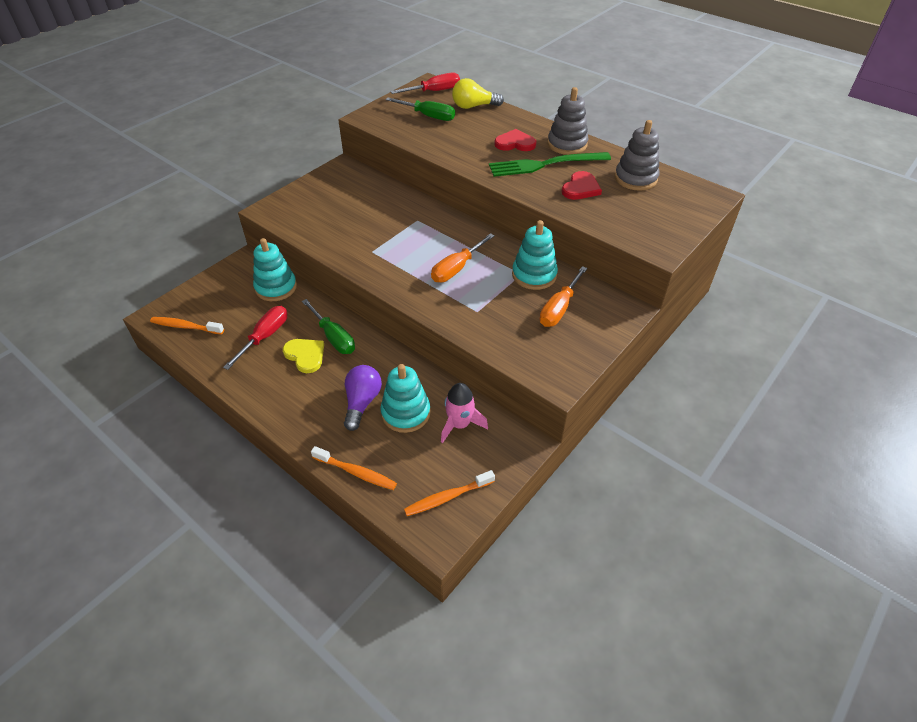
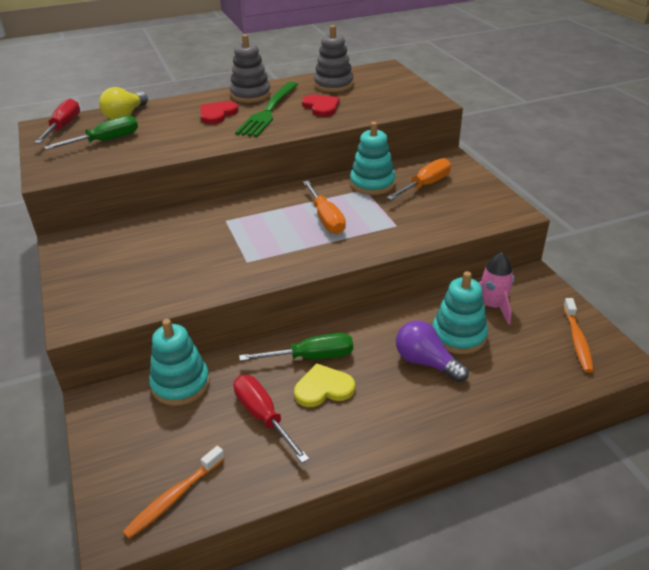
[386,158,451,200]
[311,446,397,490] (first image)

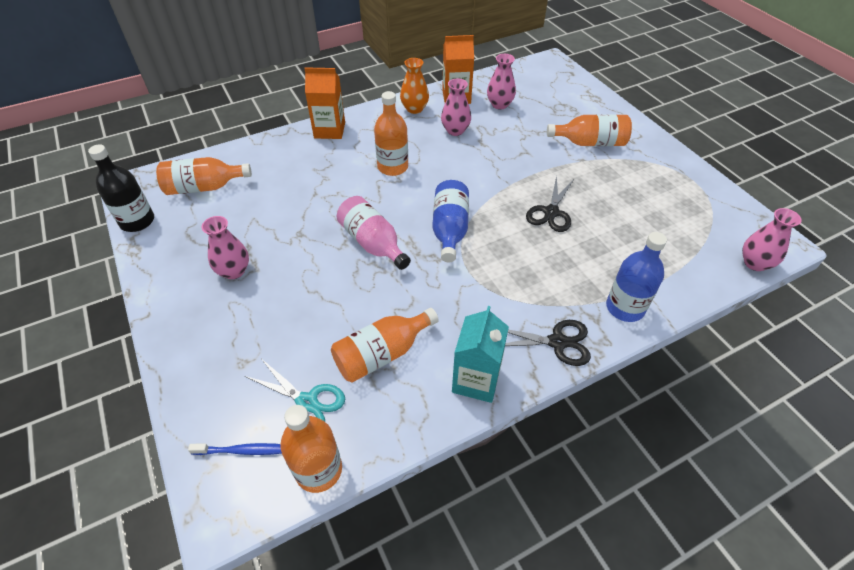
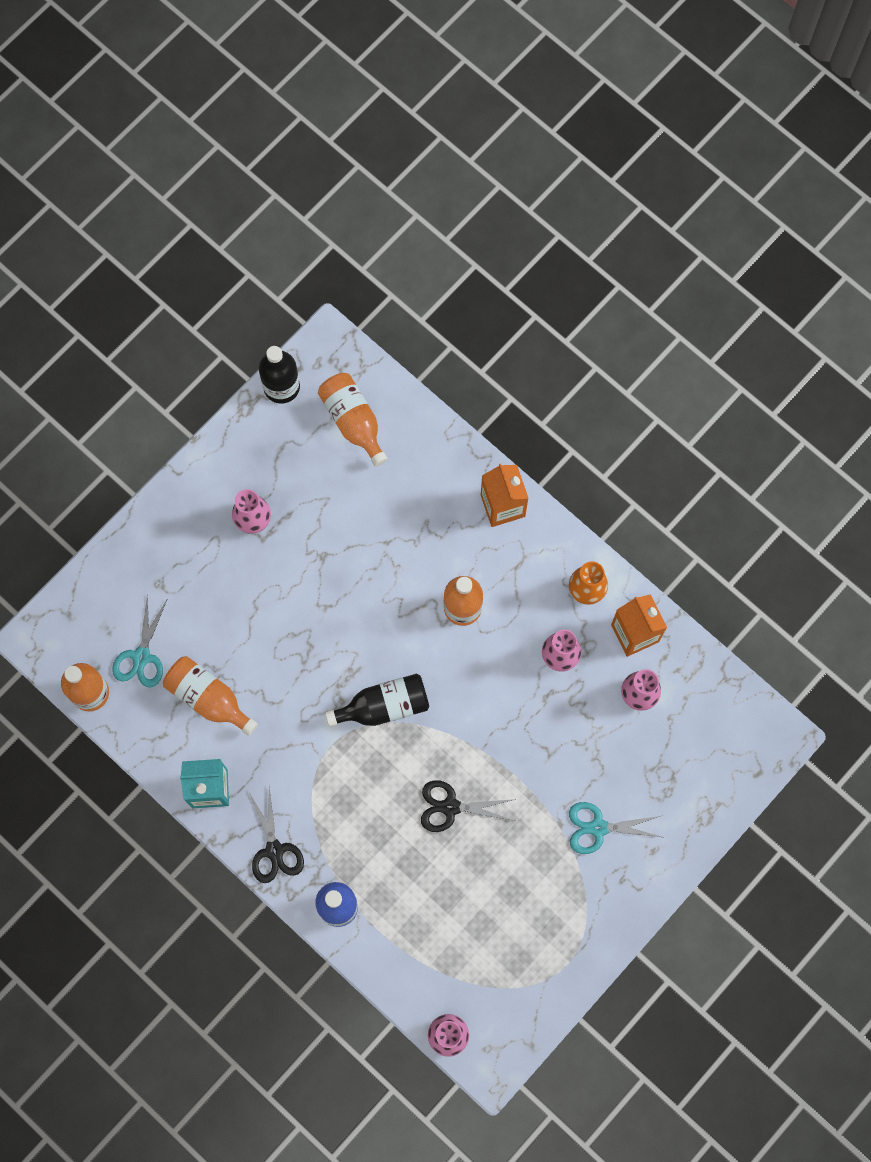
[569,802,662,854]
[325,674,429,727]
[337,196,411,270] (first image)
[188,443,282,455] (first image)

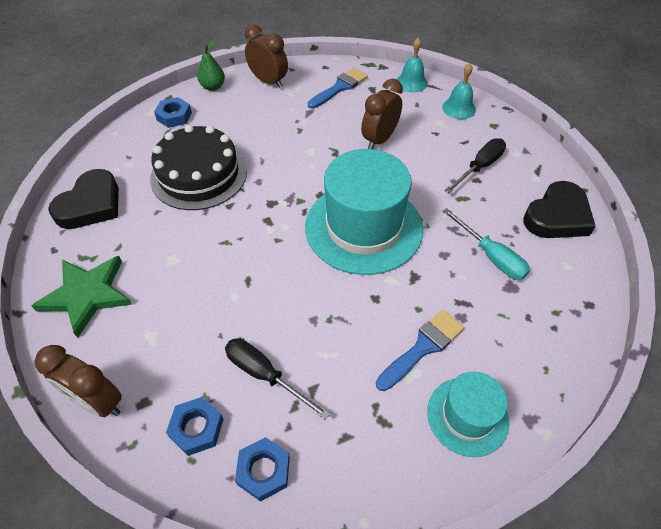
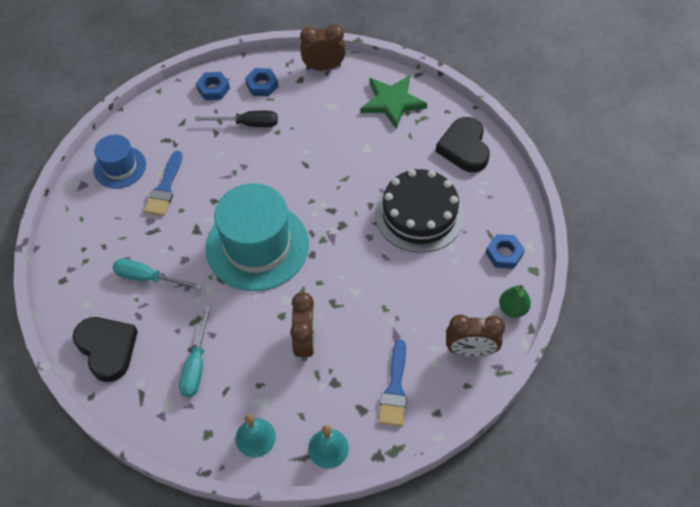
[179,306,211,397]
[73,317,138,382]
[94,135,146,188]

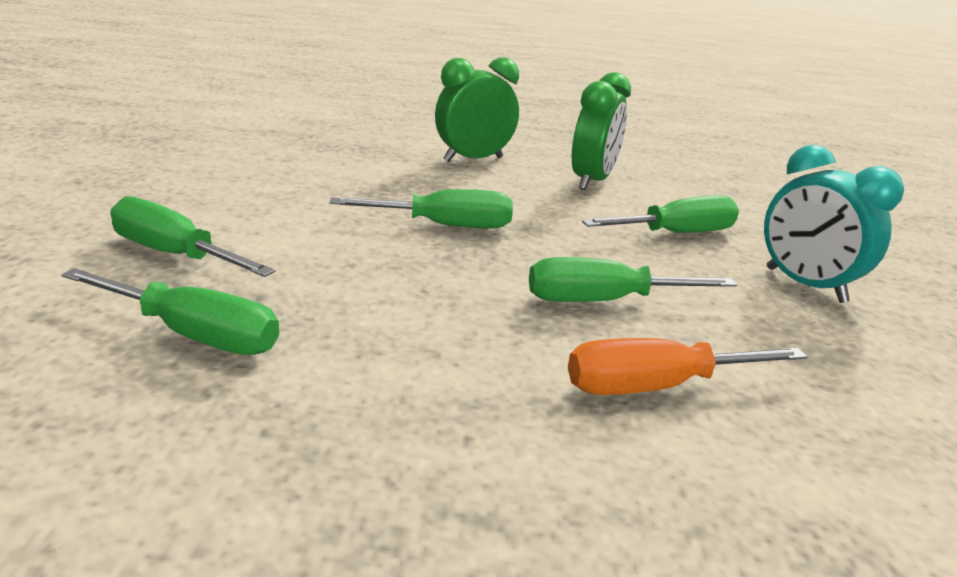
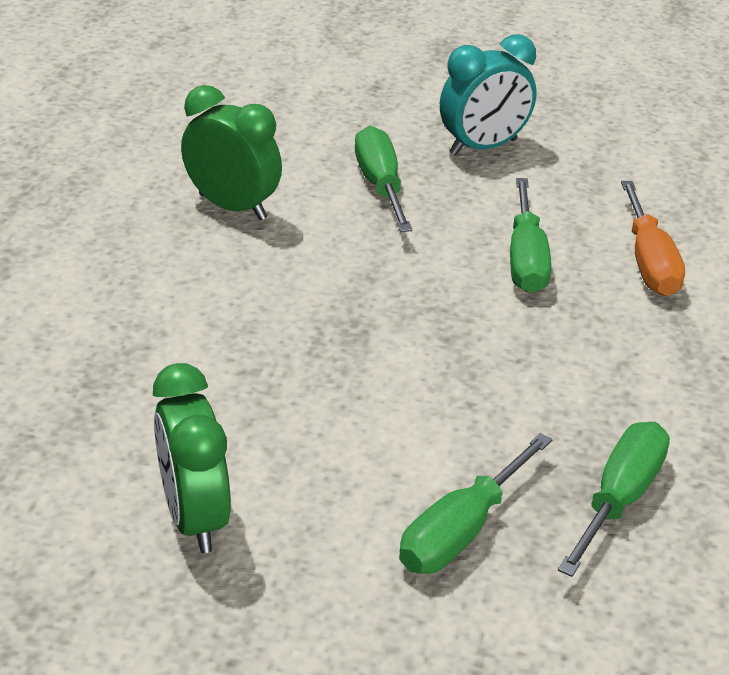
[153,363,231,553]
[329,189,513,229] (first image)

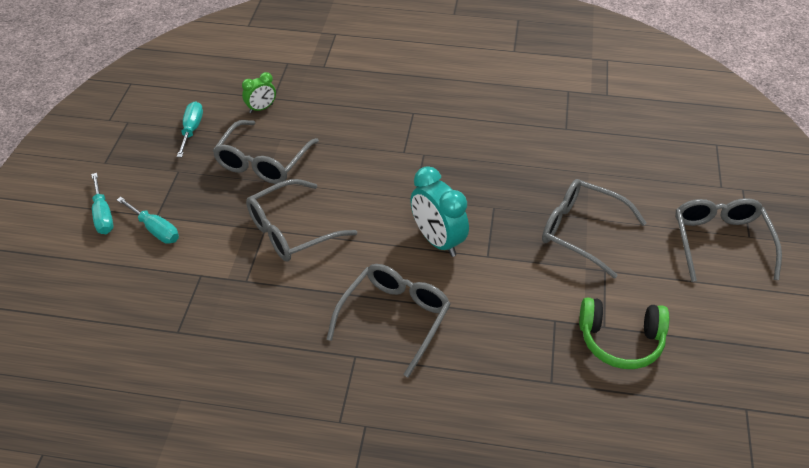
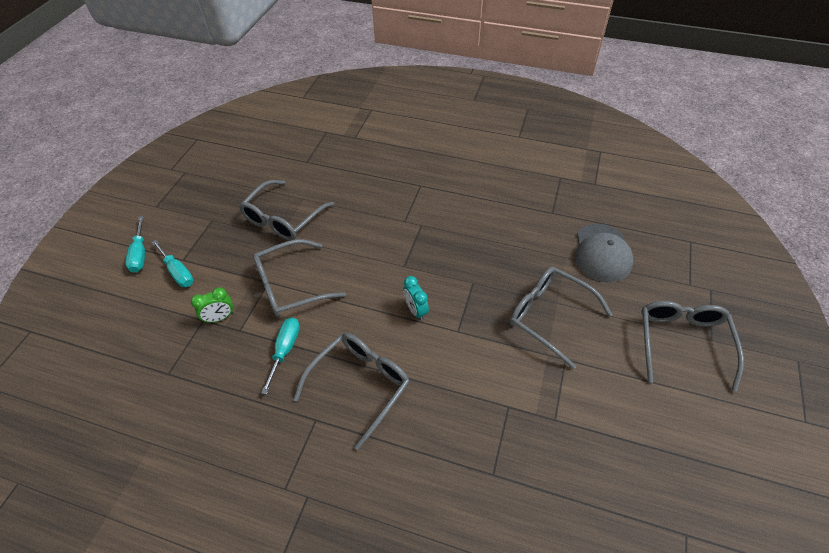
[191,287,234,323]
[261,317,300,395]
[403,276,429,321]
[579,297,669,369] (first image)
[575,224,633,282]

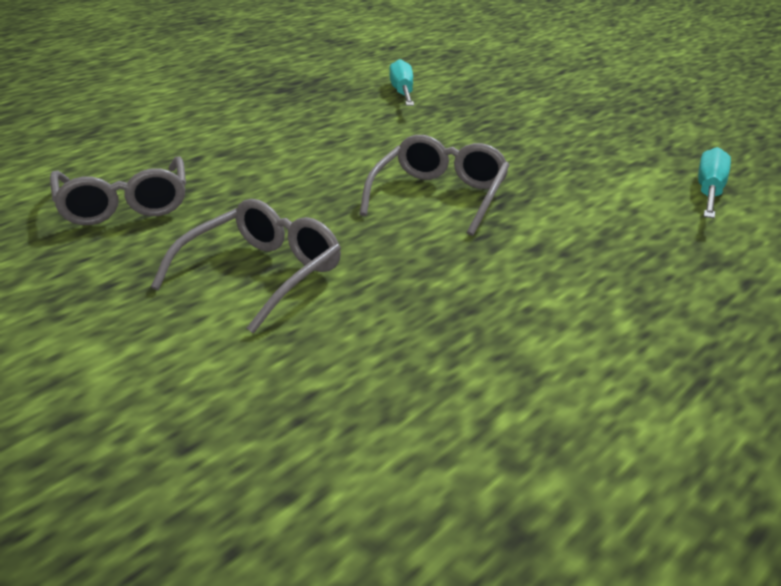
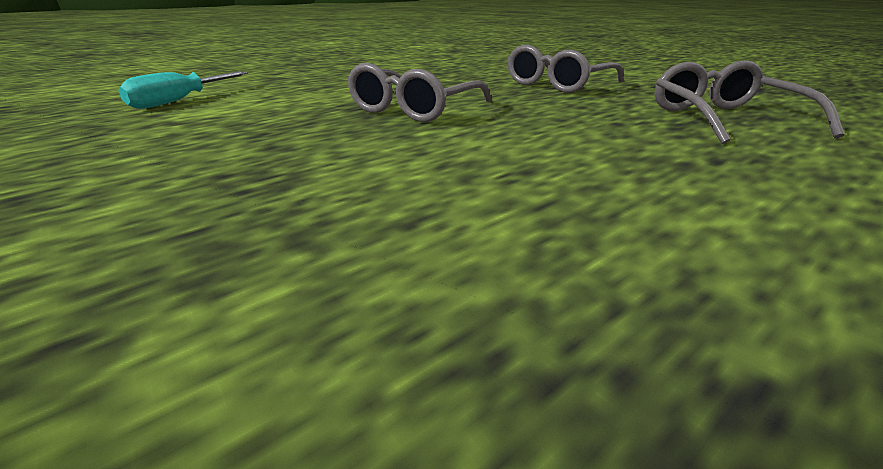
[389,59,414,106] (first image)

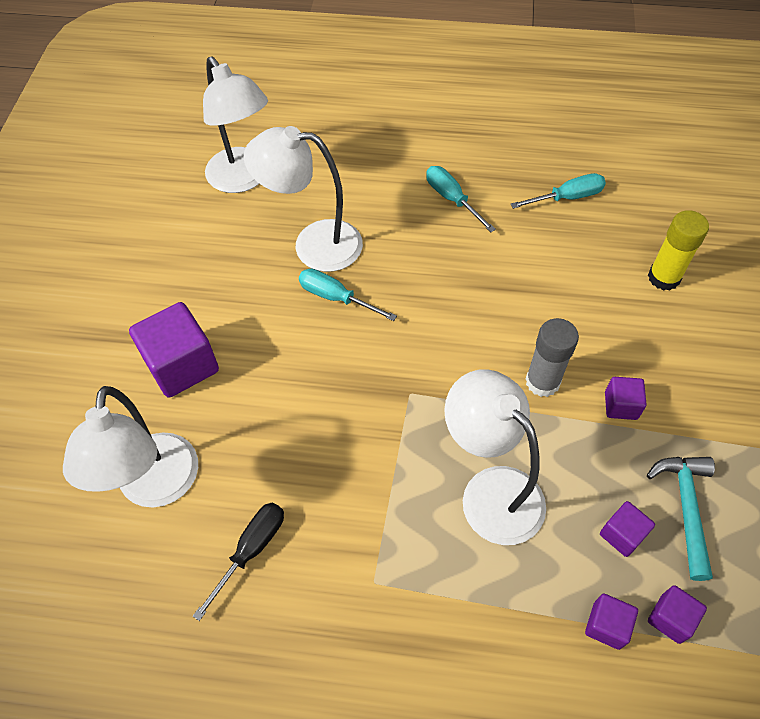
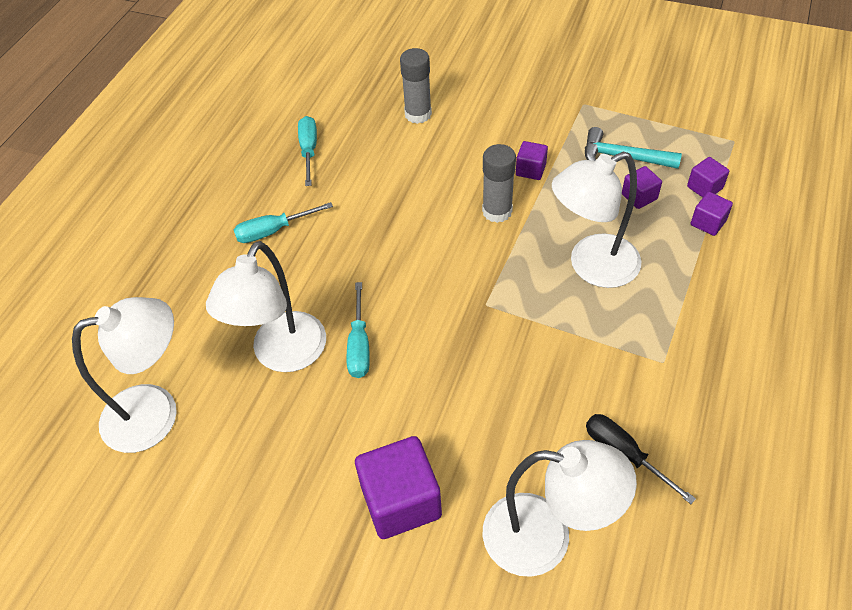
[400,48,432,124]
[346,282,370,378]

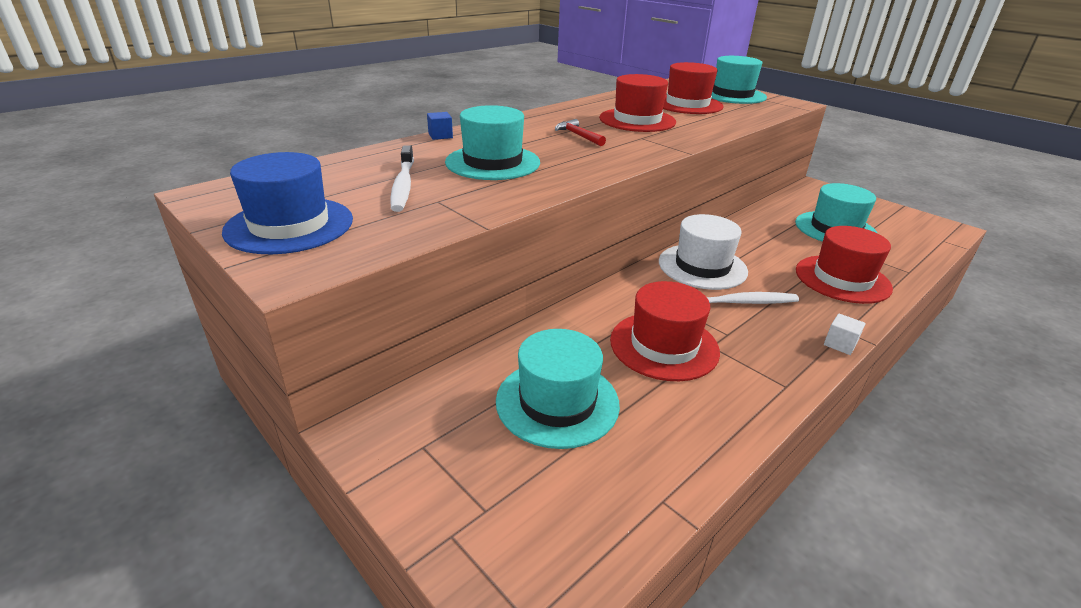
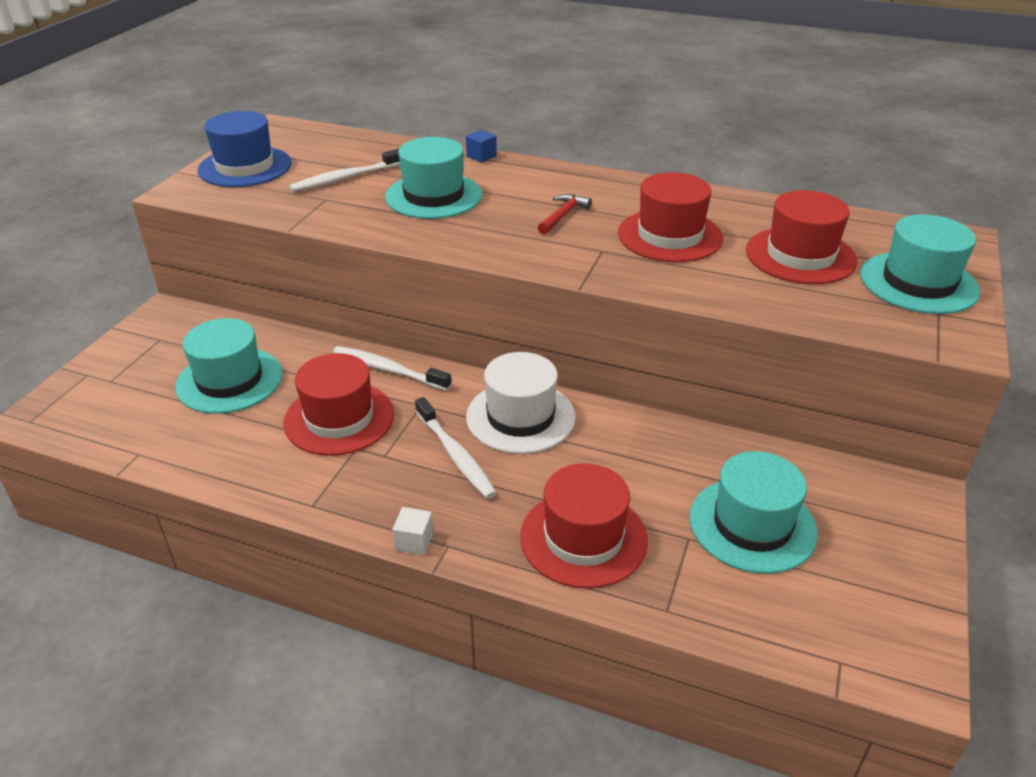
[333,346,452,391]

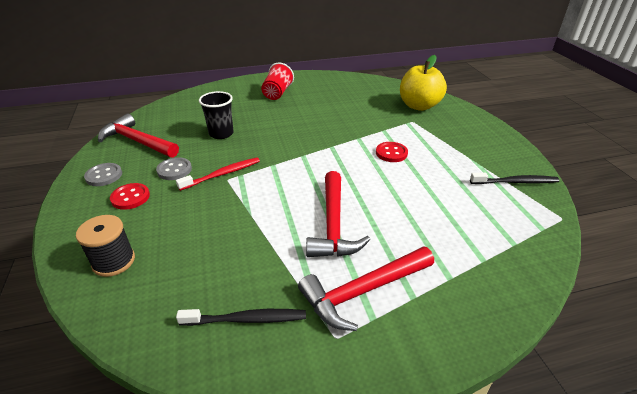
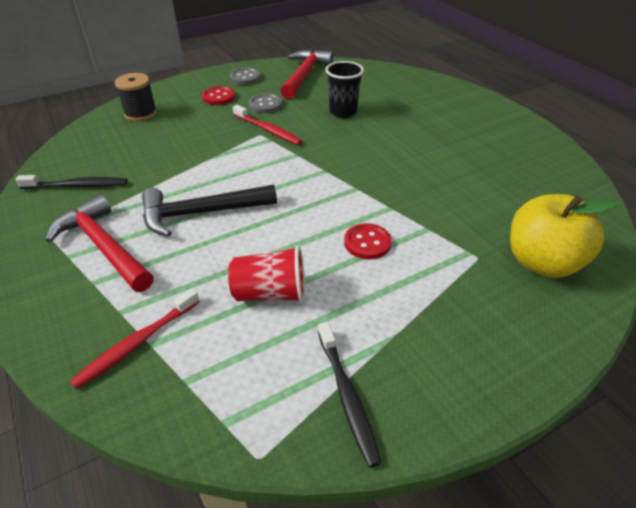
[228,245,305,303]
[142,184,277,237]
[15,175,128,189]
[70,288,200,389]

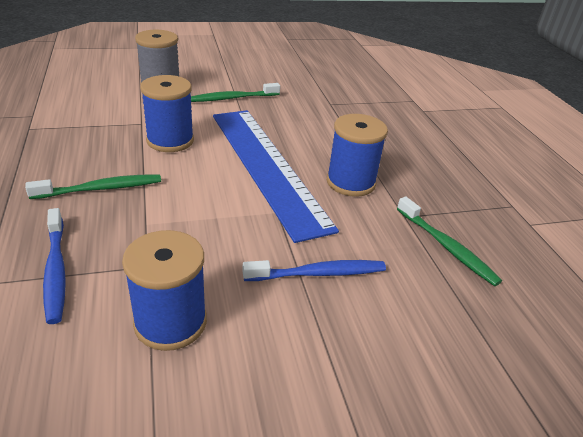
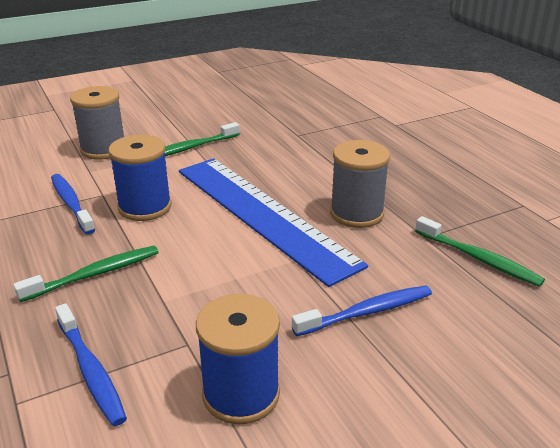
[330,140,390,228]
[51,174,95,235]

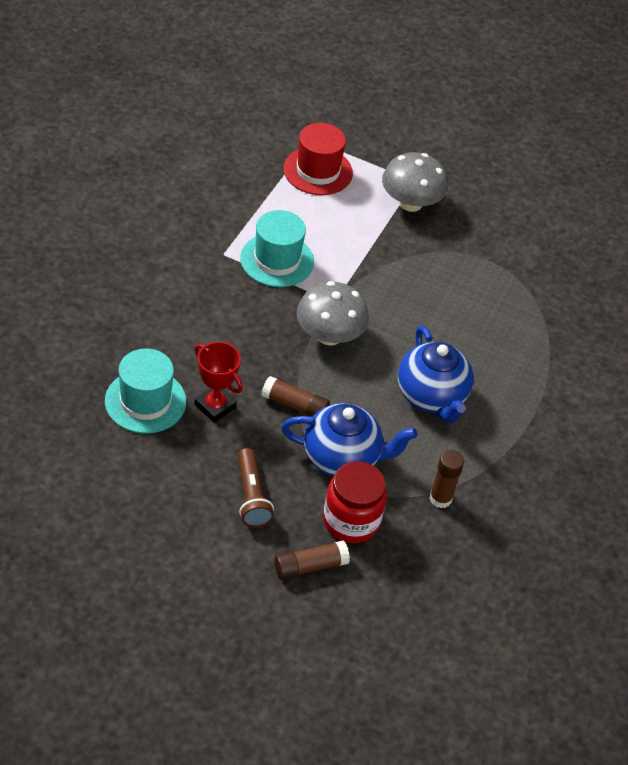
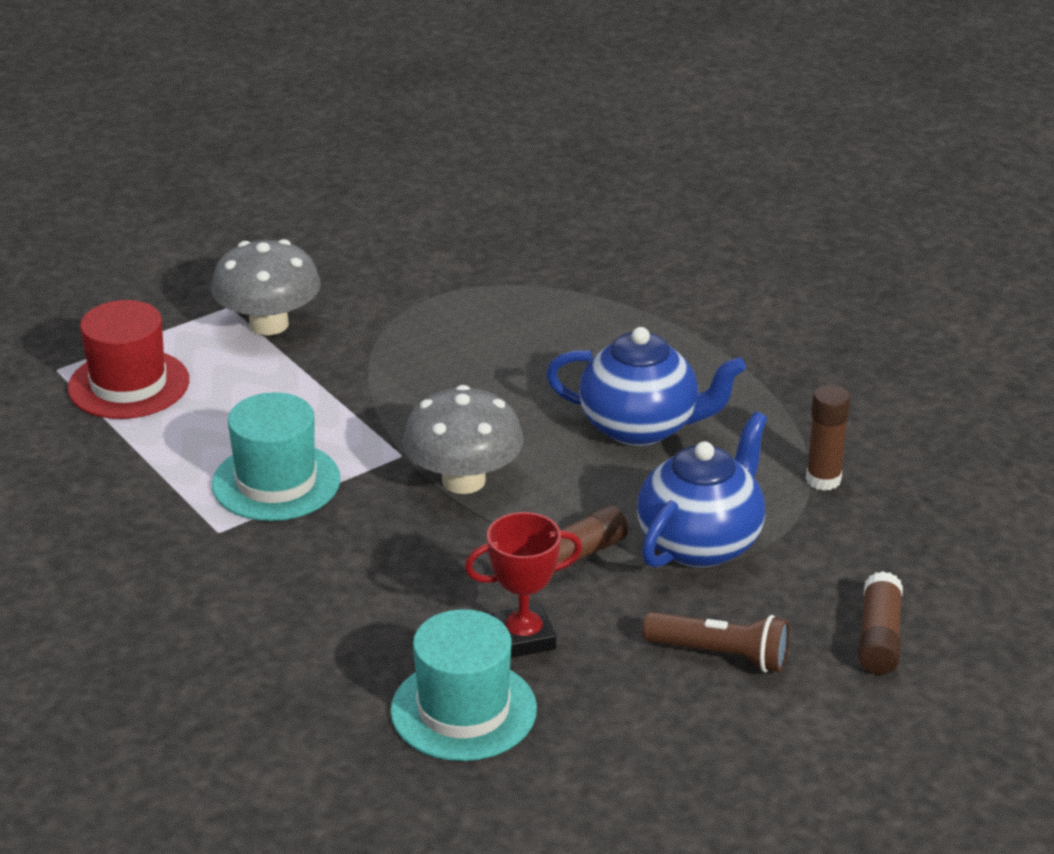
[323,461,387,543] (first image)

